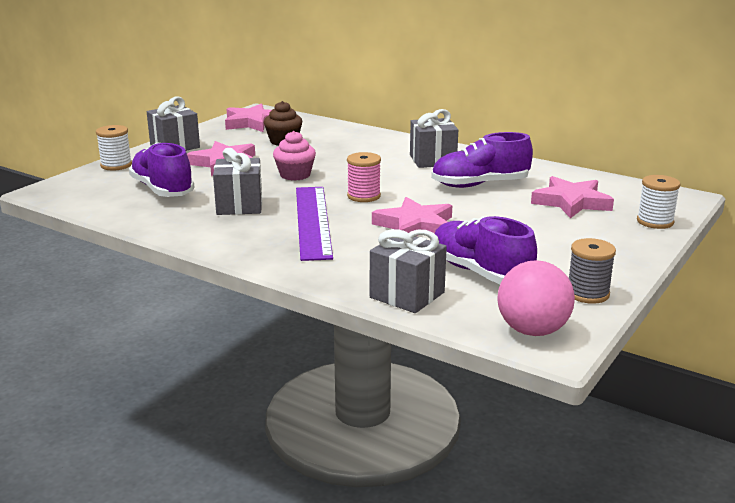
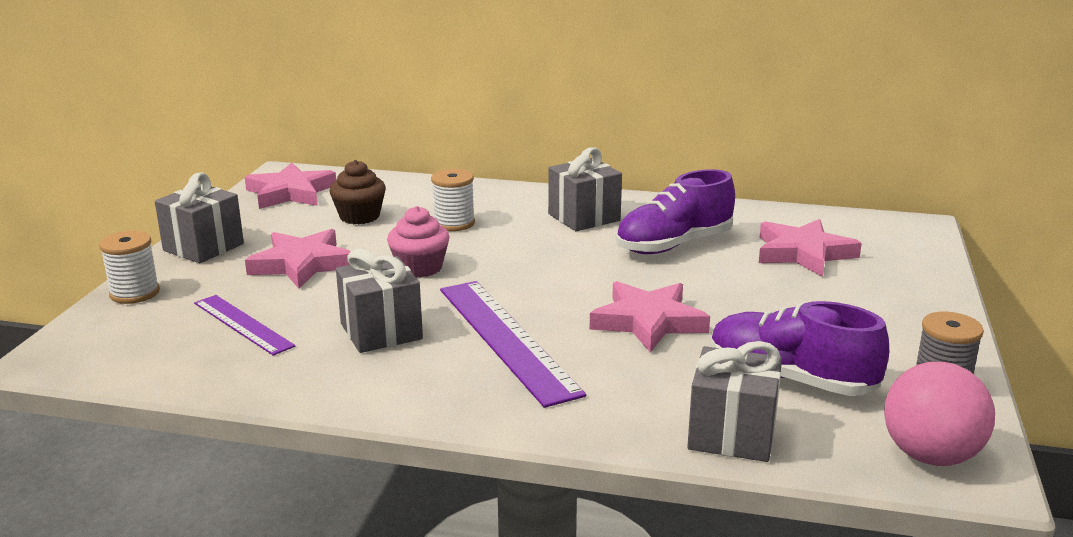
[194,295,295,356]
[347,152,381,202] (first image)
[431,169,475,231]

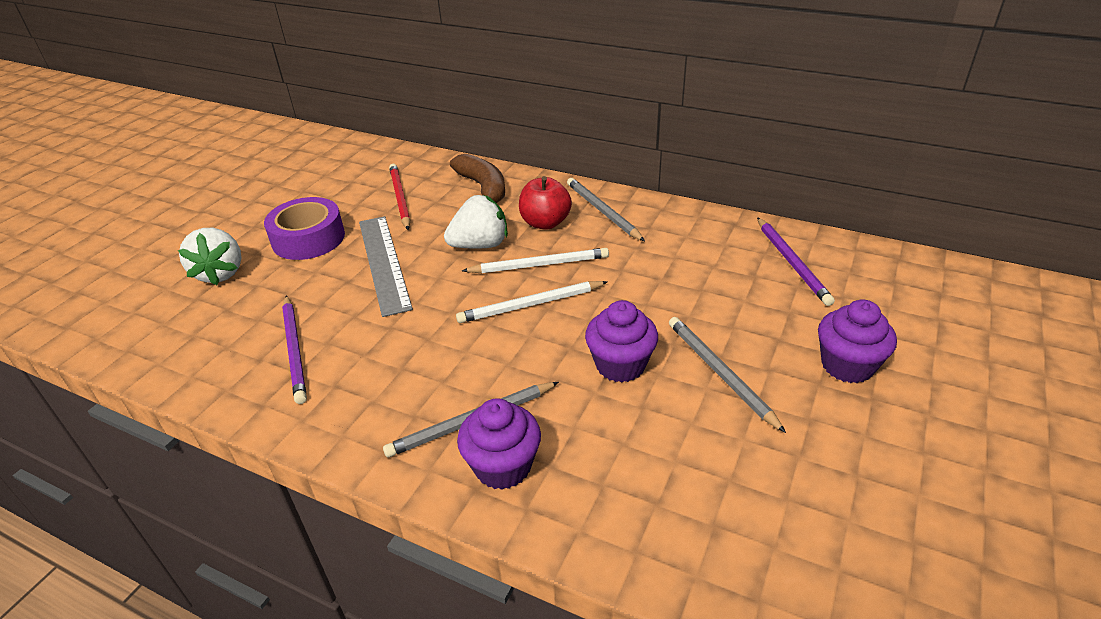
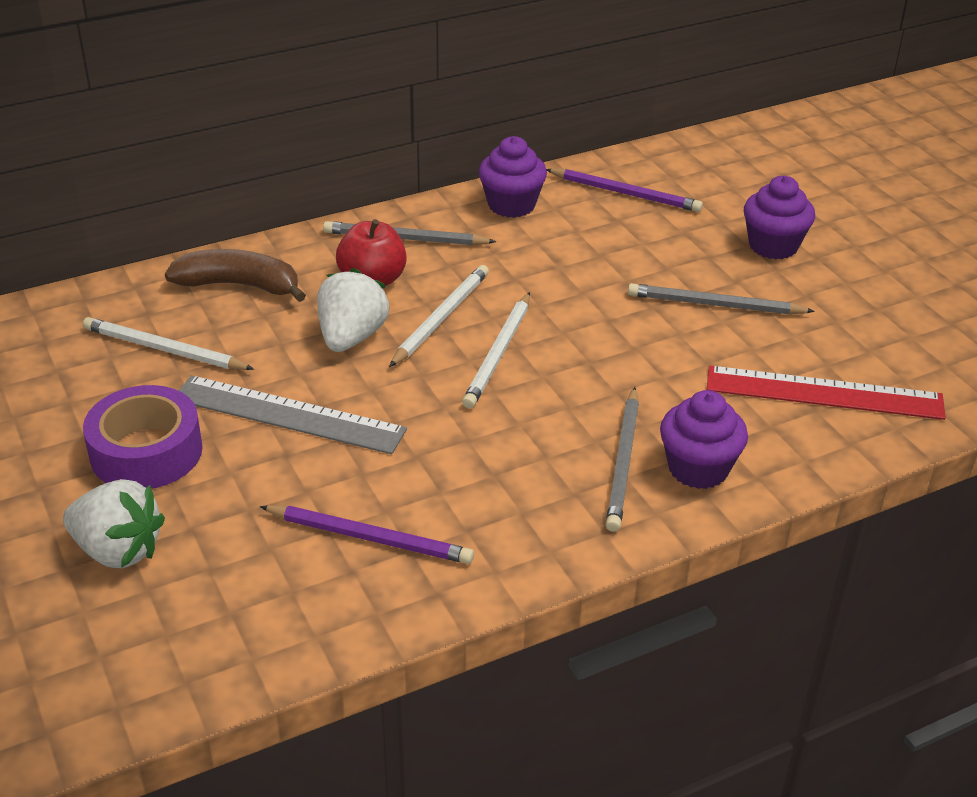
[83,317,254,370]
[479,136,547,218]
[707,366,946,420]

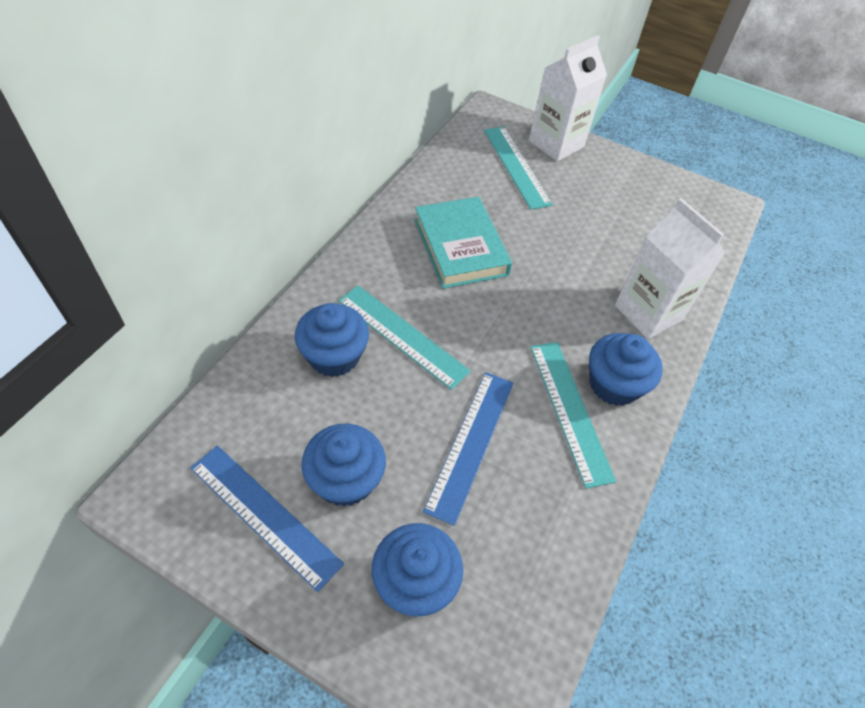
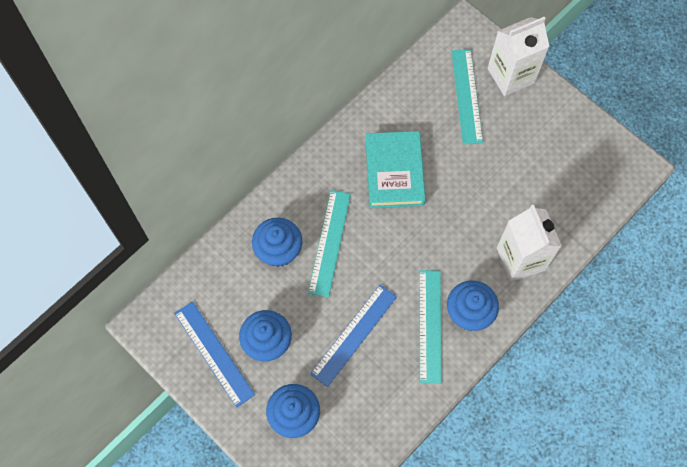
[308,190,351,297]

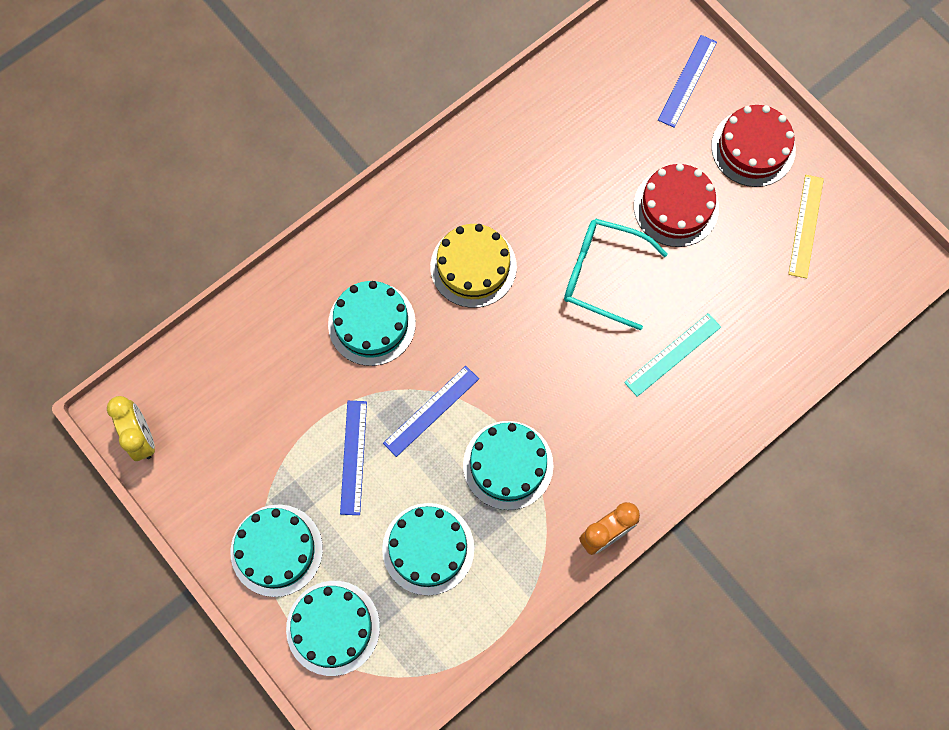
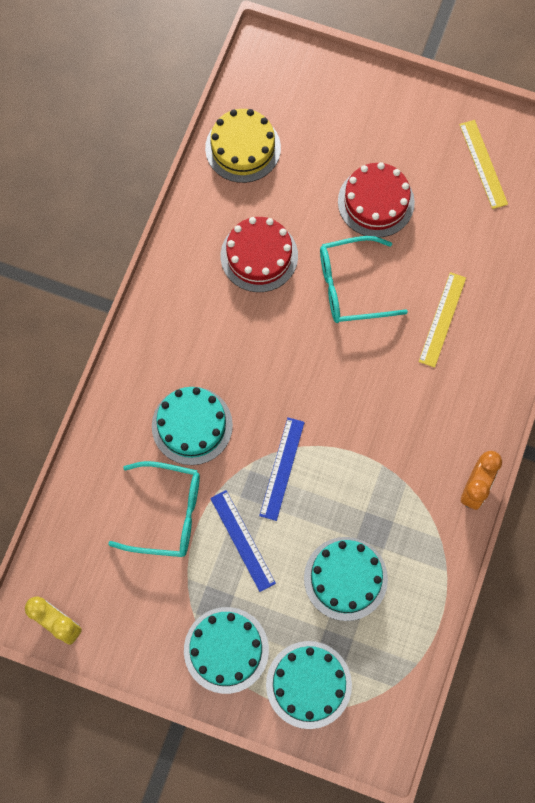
[658,35,717,128] (first image)
[221,217,298,292]
[205,109,281,183]
[418,272,466,368]
[463,421,553,510] (first image)
[108,461,200,557]

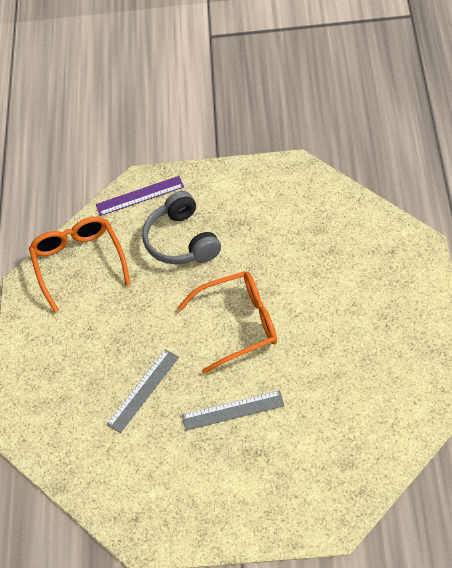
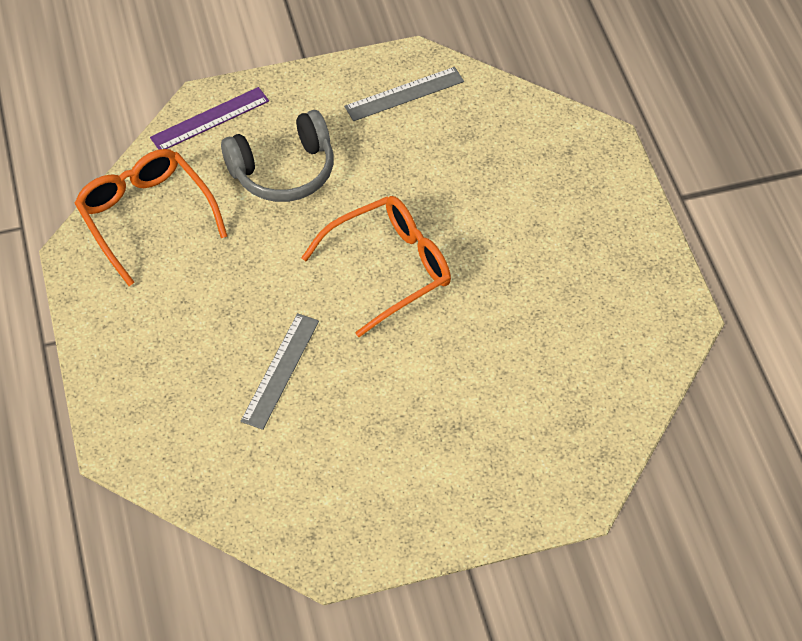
[221,110,334,202]
[344,67,464,121]

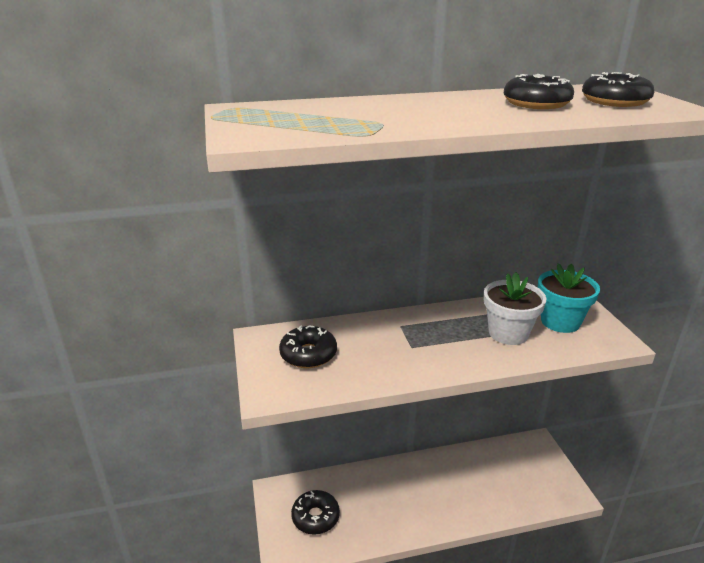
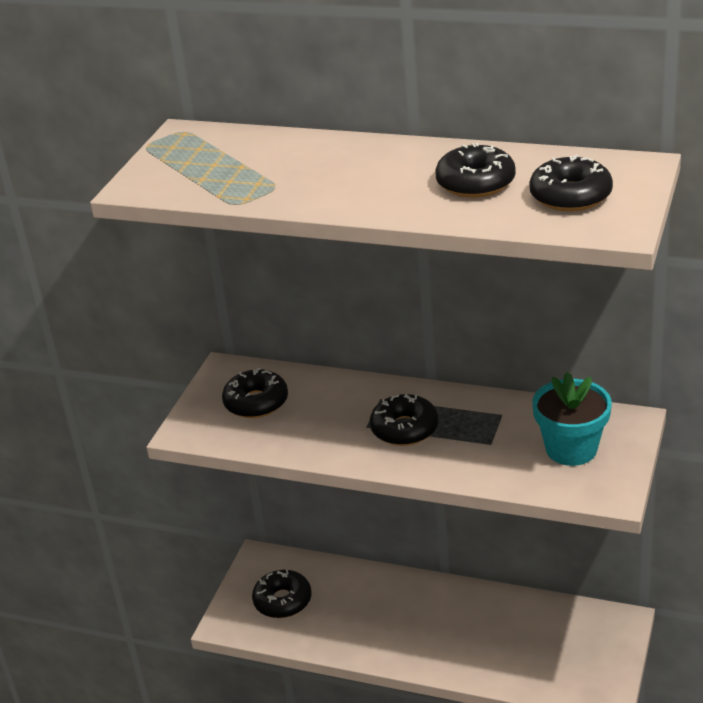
[484,272,547,345] (first image)
[370,394,438,446]

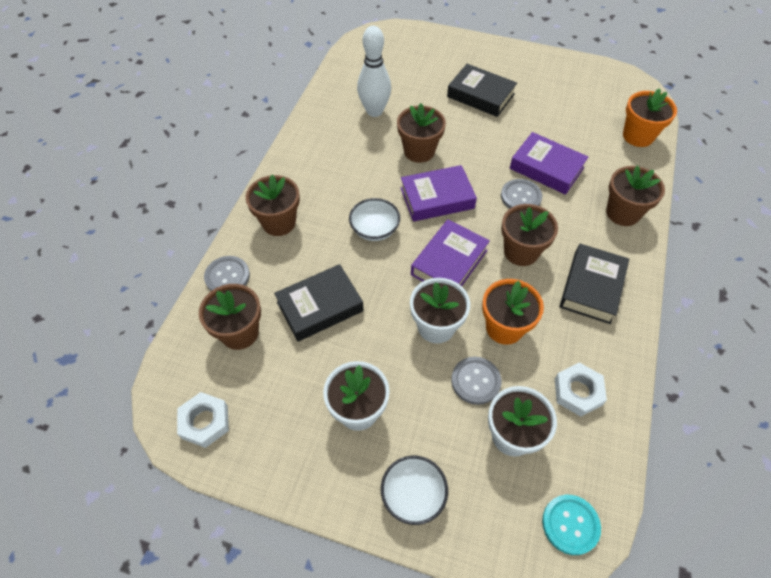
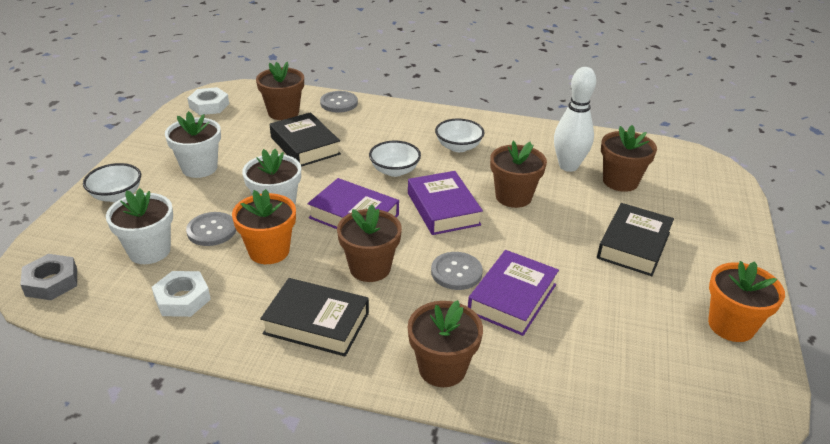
[708,261,785,342]
[601,125,657,192]
[20,254,77,300]
[435,118,484,152]

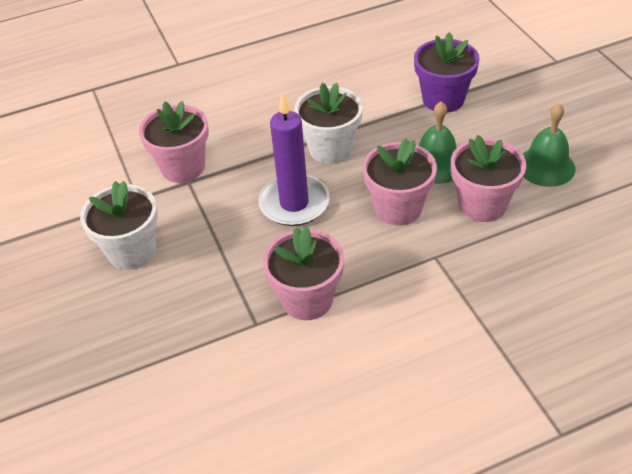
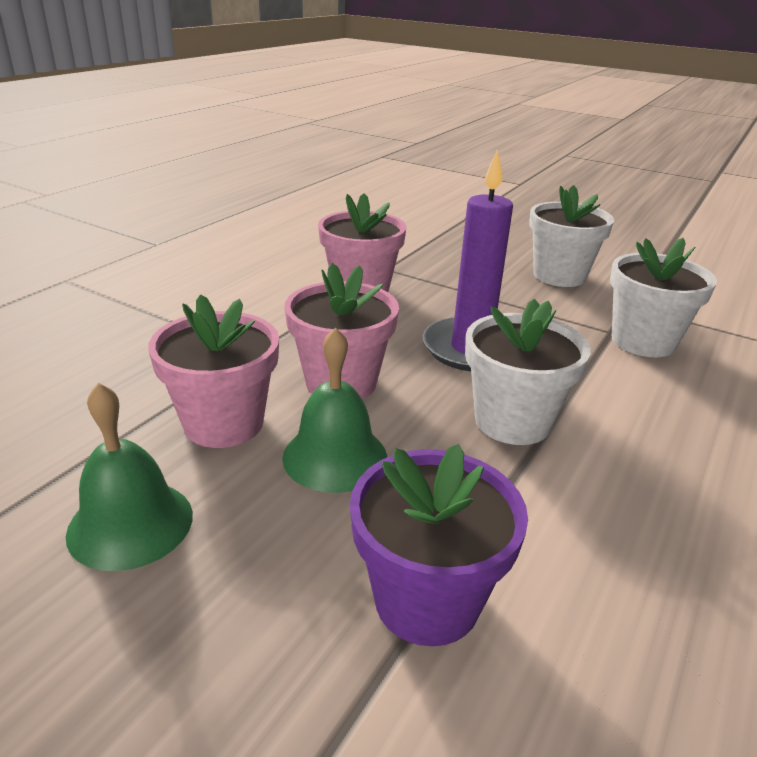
[610,238,717,357]

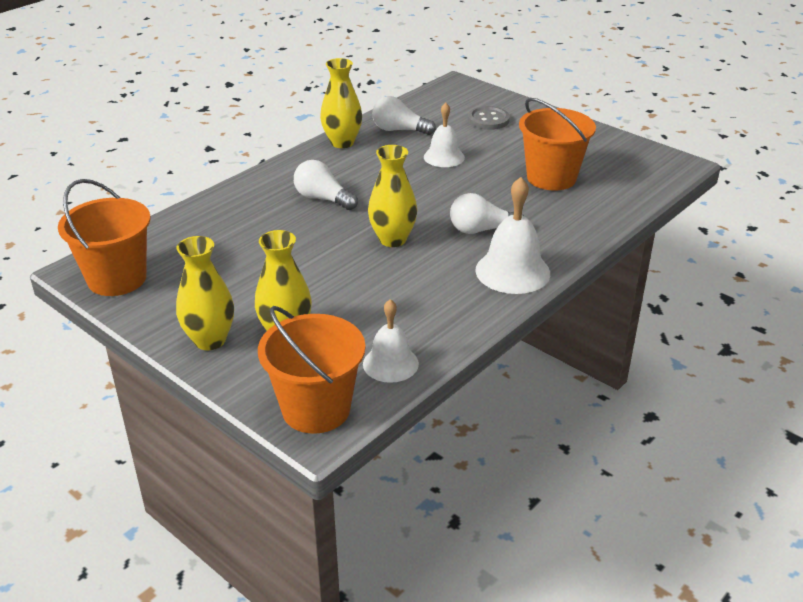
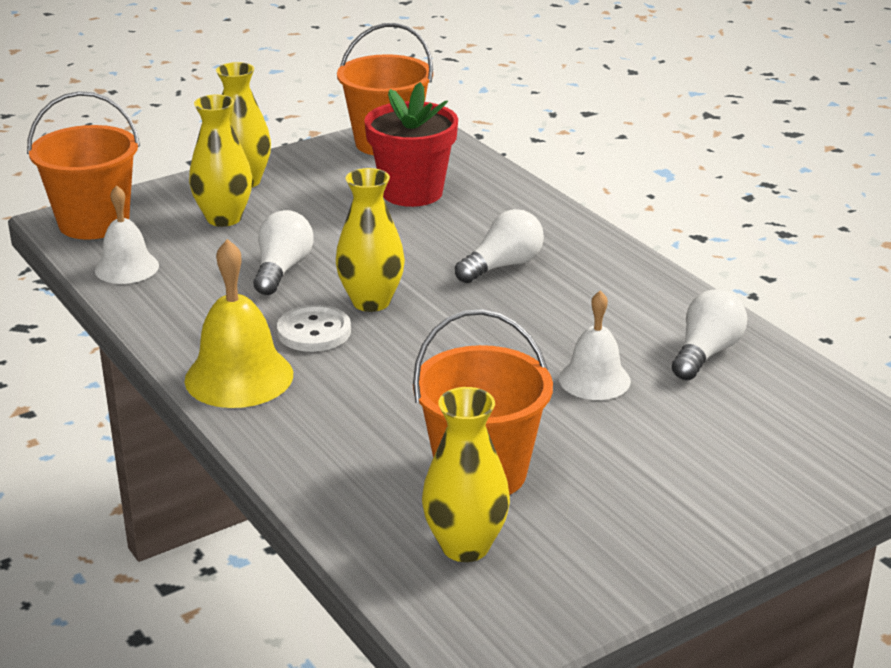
[422,387,510,562]
[468,106,510,130] (first image)
[185,239,293,408]
[253,210,314,295]
[364,82,458,207]
[277,305,351,352]

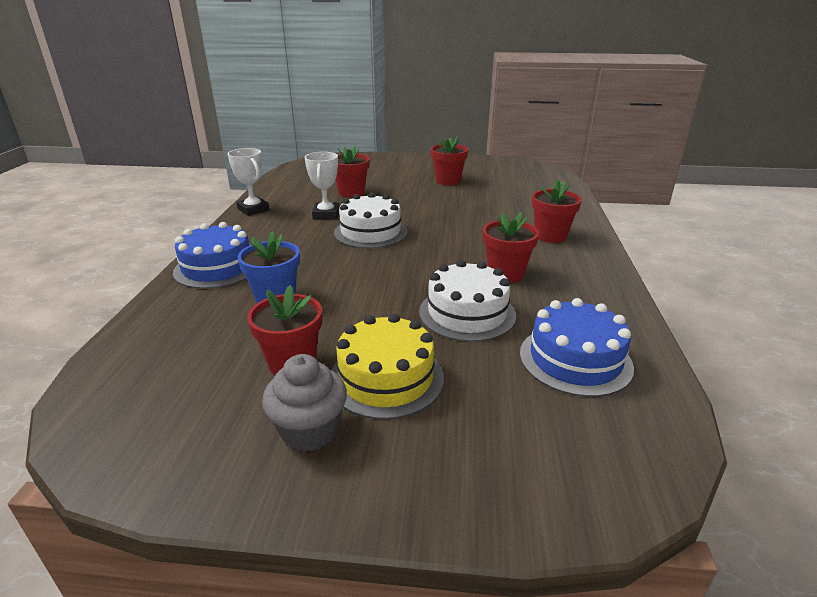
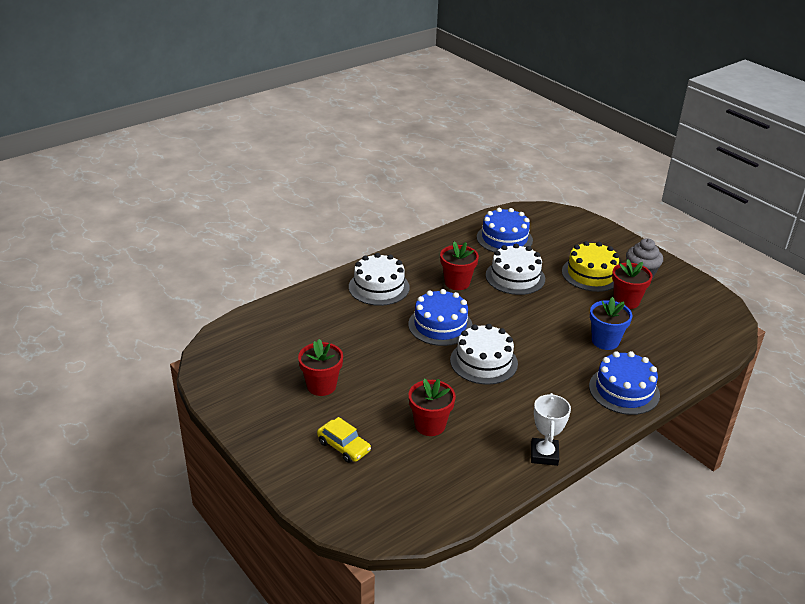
[305,152,339,219] (first image)
[349,253,410,306]
[408,289,472,346]
[317,417,371,463]

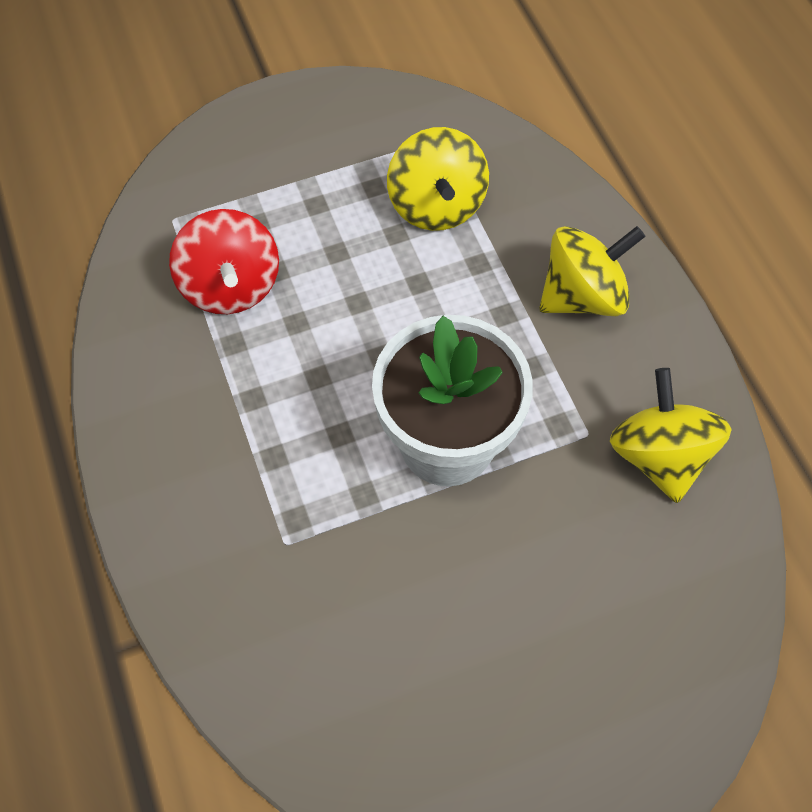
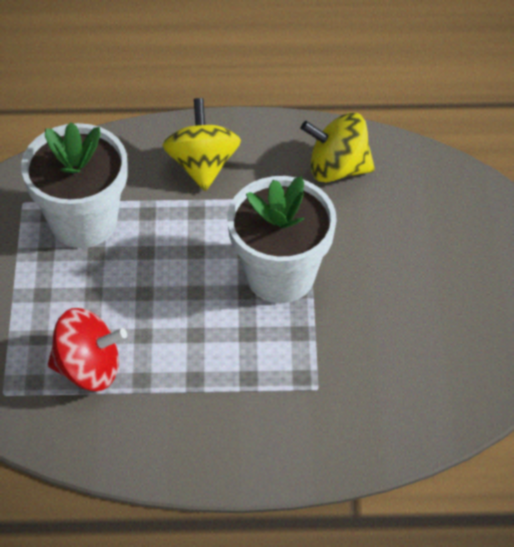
[21,122,127,248]

